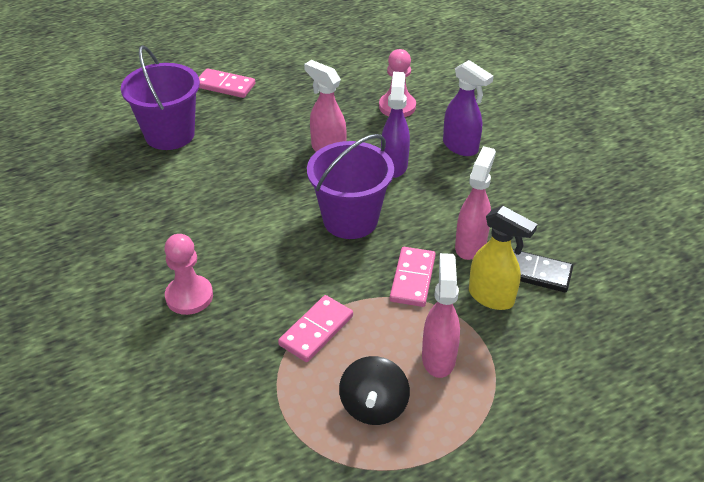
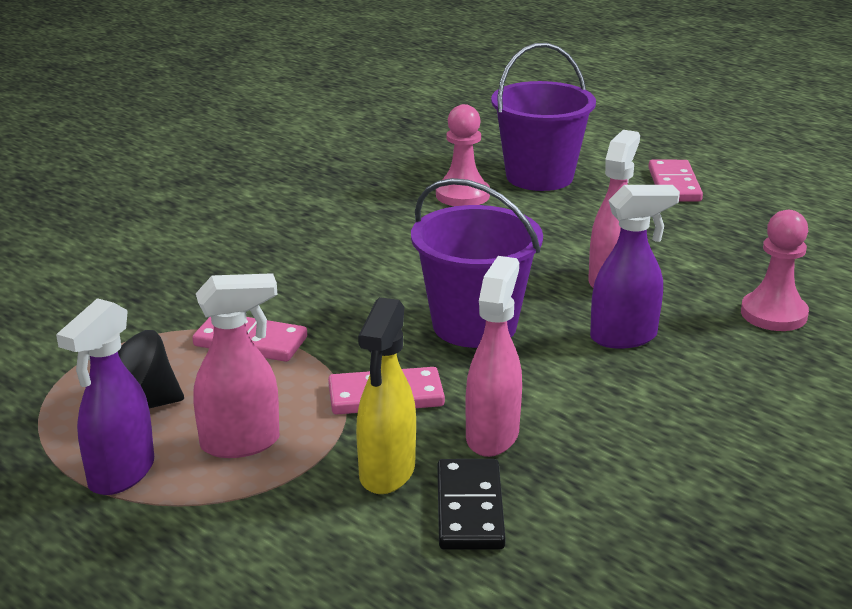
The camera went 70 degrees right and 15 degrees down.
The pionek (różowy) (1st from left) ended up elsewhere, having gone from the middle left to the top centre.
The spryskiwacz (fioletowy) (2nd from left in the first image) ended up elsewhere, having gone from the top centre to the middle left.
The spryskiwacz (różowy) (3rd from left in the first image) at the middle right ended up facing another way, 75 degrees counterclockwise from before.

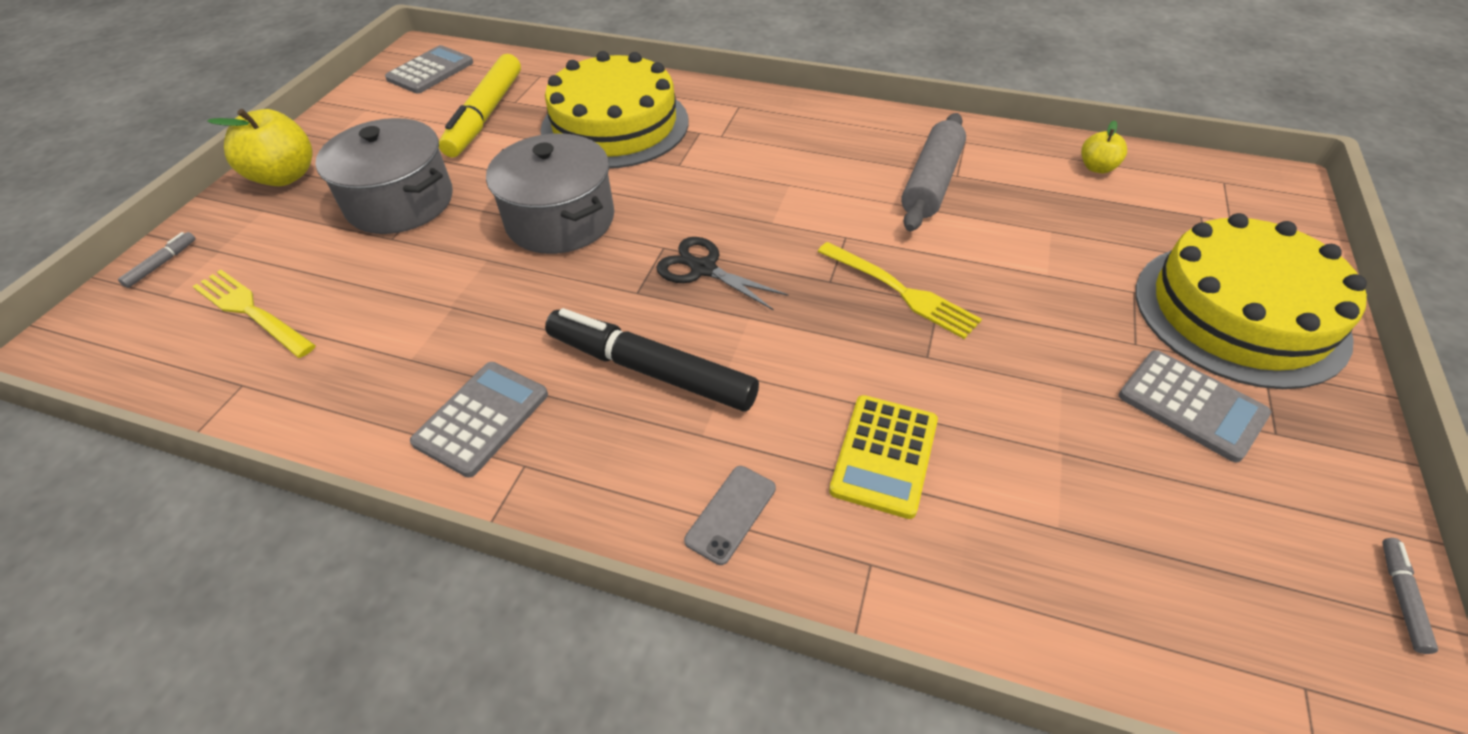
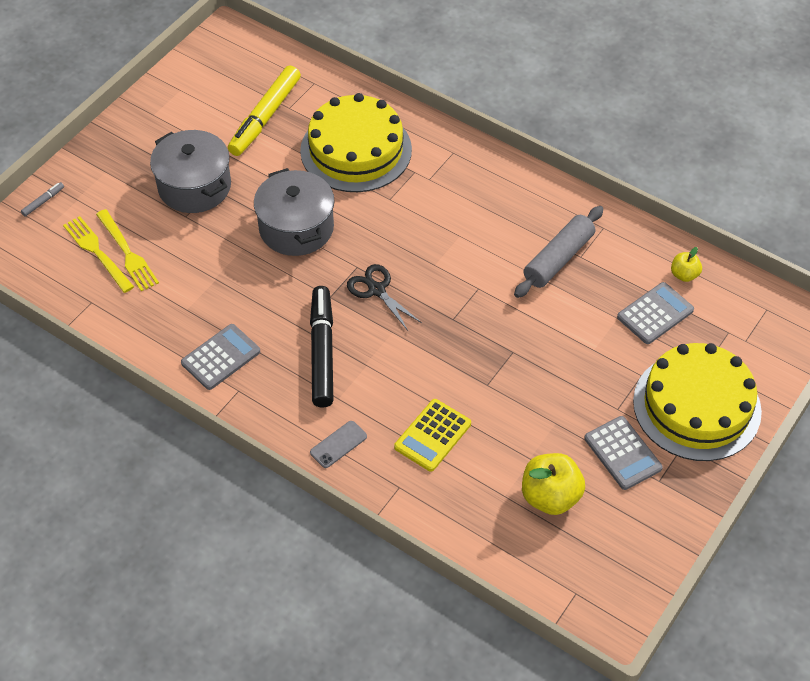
The camera went 15 degrees right and 5 degrees up.
The jabłko (żółty) (1st from left) ended up elsewhere, having gone from the top left to the bottom right.
The kalkulator (szary) (1st from left in the first image) ended up elsewhere, having gone from the top left to the middle right.
The flamaster (czarny) at the centre ended up facing another way, 45 degrees clockwise from before.
The widelec (żółty) (2nd from left) ended up elsewhere, having gone from the centre to the middle left.
The second view lost the flamaster (szary) (2nd from left) at the bottom right.

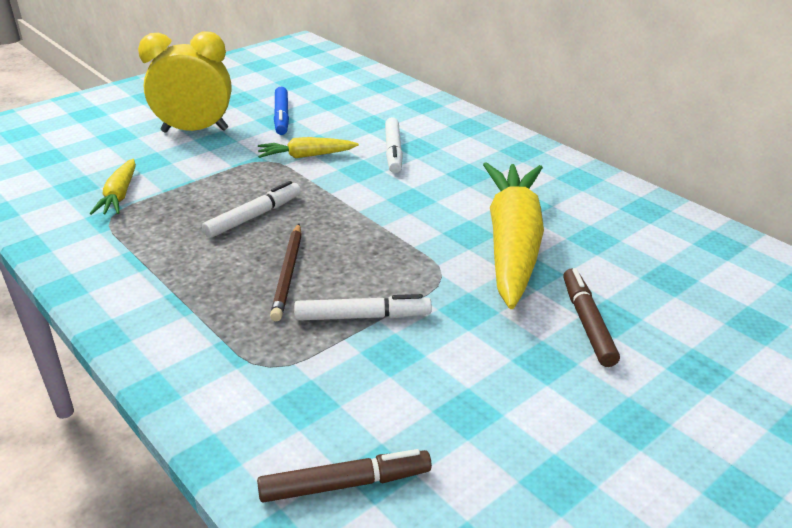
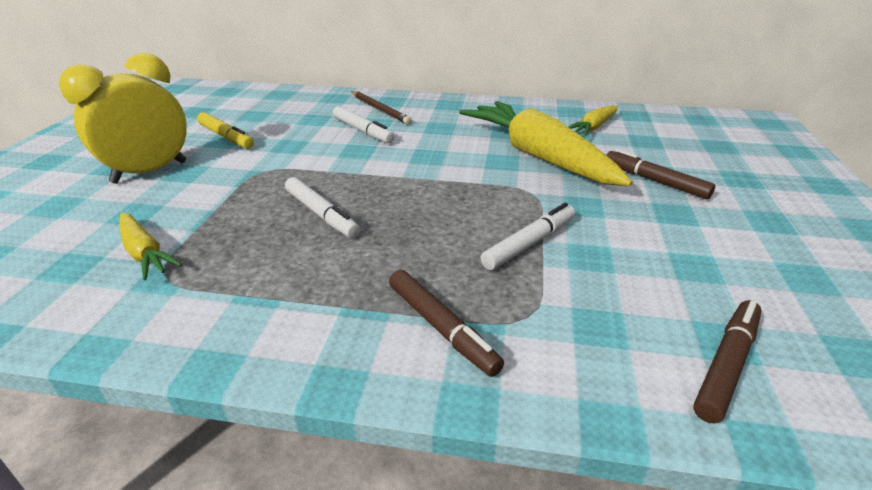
The camera went 40 degrees left and 0 degrees up.
The flamaster (biały) (1st from left) at the middle left ended up facing another way, 135 degrees clockwise from before.
The marchewka (żółty) (2nd from left in the first image) ended up elsewhere, having gone from the top centre to the top right.
The ołówek (brązowy) ended up elsewhere, having gone from the centre to the top centre.
What was the flamaster (niebieski) at the top centre turned into the flamaster (żółty) at the top left.
The second view gained the flamaster (brązowy) (1st from left) at the centre.

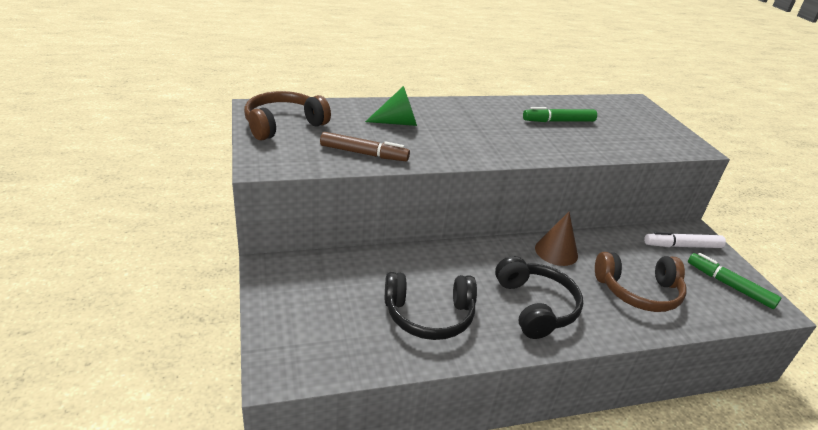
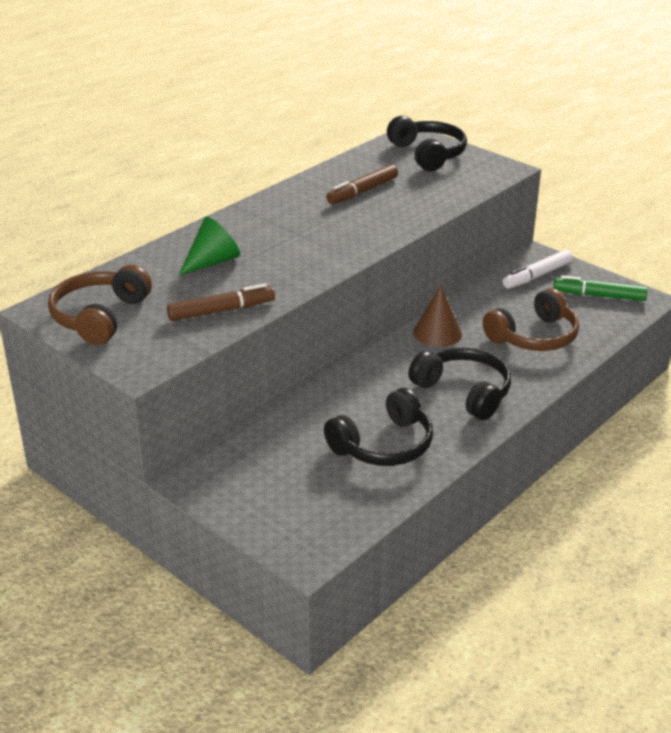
The camera went 30 degrees left and 0 degrees up.
What was the flamaster (zielony) (1st from left) at the top right turned into the flamaster (brązowy) (2nd from left) at the top centre.
The second view gained the słuchawki (czarny) (2nd from left) at the top centre.

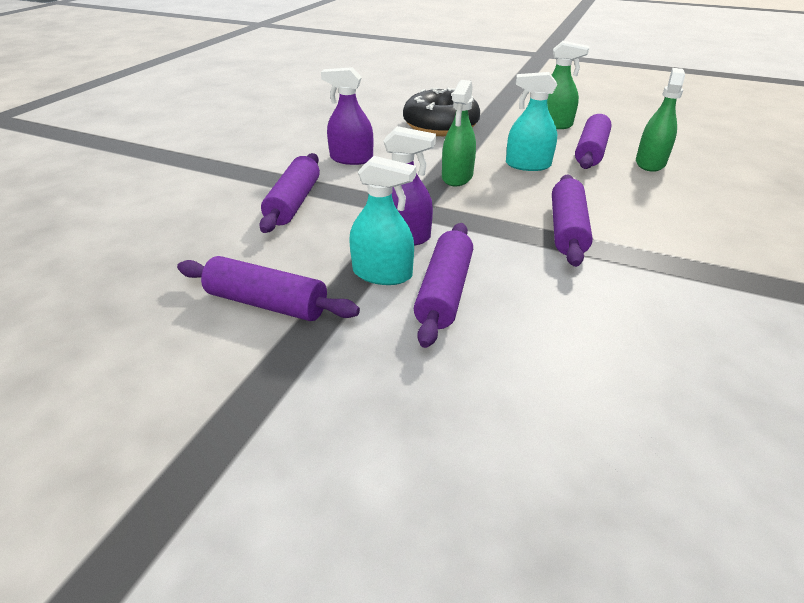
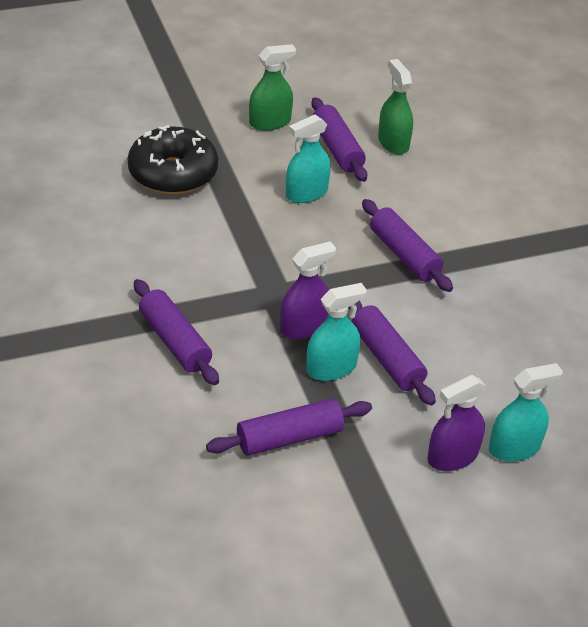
The camera went 45 degrees left and 5 degrees up.
The spryskiwacz (fioletowy) (1st from left in the first image) ended up elsewhere, having gone from the top centre to the bottom right.
The second view lost the spryskiwacz (zielony) (1st from left) at the top centre.
The second view gained the spryskiwacz (turkusowy) (3rd from left) at the middle right.

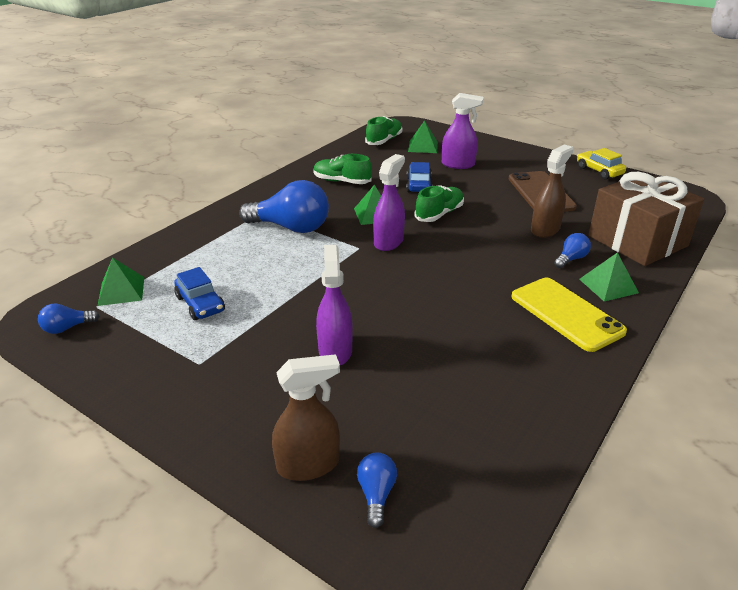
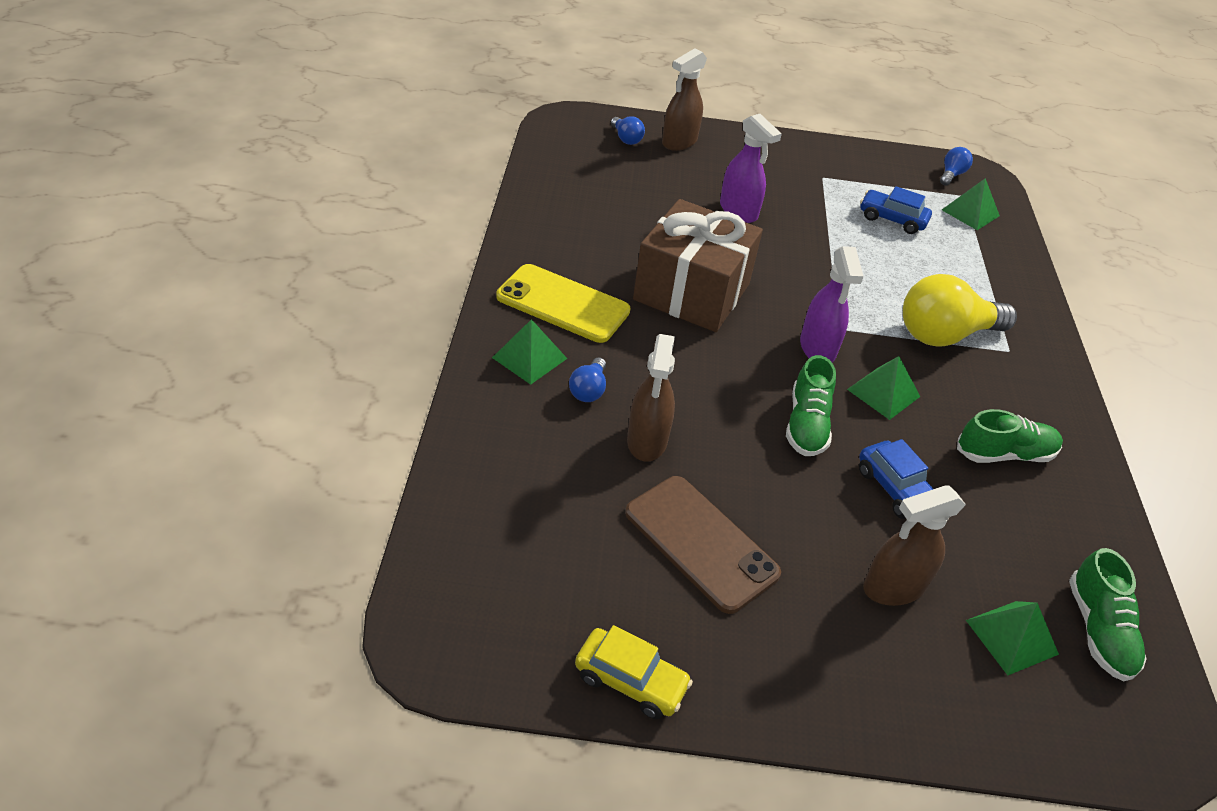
The camera went 145 degrees right and 10 degrees up.
What was the żarówka (niebieski) (2nd from left) at the centre turned into the żarówka (żółty) at the middle right.
What was the spryskiwacz (fioletowy) (3rd from left) at the top centre turned into the spryskiwacz (brązowy) (3rd from left) at the bottom right.
The prezent (brązowy) ended up elsewhere, having gone from the middle right to the top centre.

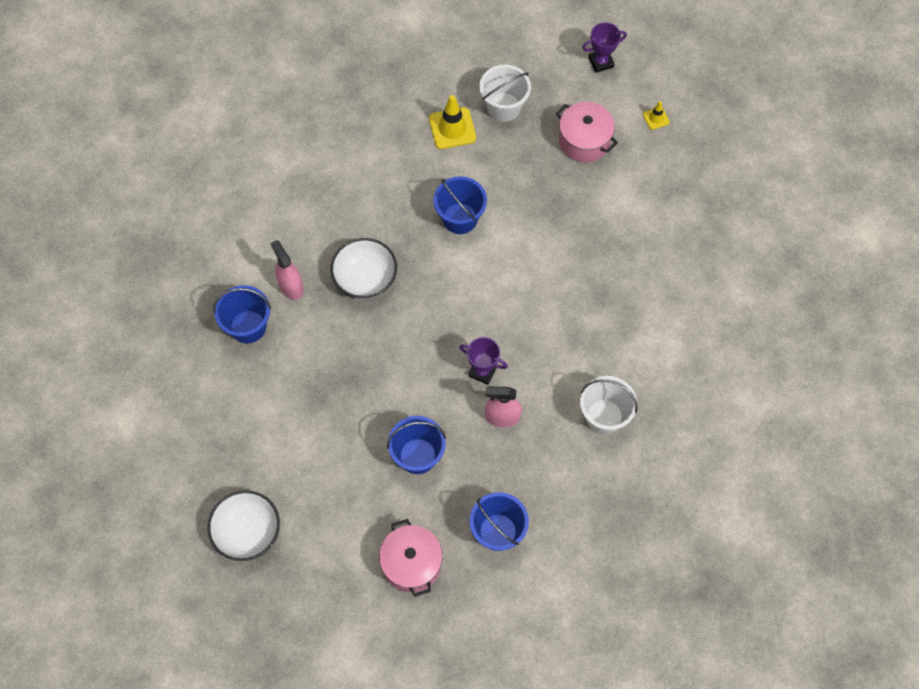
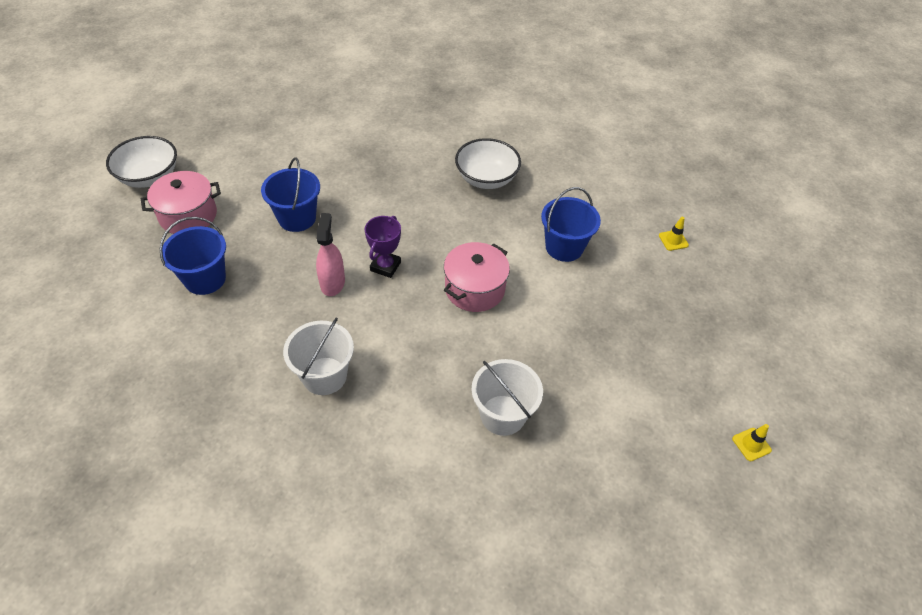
The camera went 85 degrees right and 15 degrees down.
The miska (biały) (1st from left) ended up elsewhere, having gone from the bottom left to the top left.
The second view lost the wiadro (niebieski) (1st from left) at the middle left.
The second view lost the spryskiwacz (różowy) (1st from left) at the middle left.
The size of the pachołek (żółty) (1st from left) at the top centre changed by a factor of 0.52.
The wiadro (biały) (1st from left in the first image) ended up elsewhere, having gone from the top centre to the centre.
The garnek (różowy) (2nd from left) ended up elsewhere, having gone from the top centre to the centre.
The second view lost the puchar (fioletowy) (2nd from left) at the top centre.

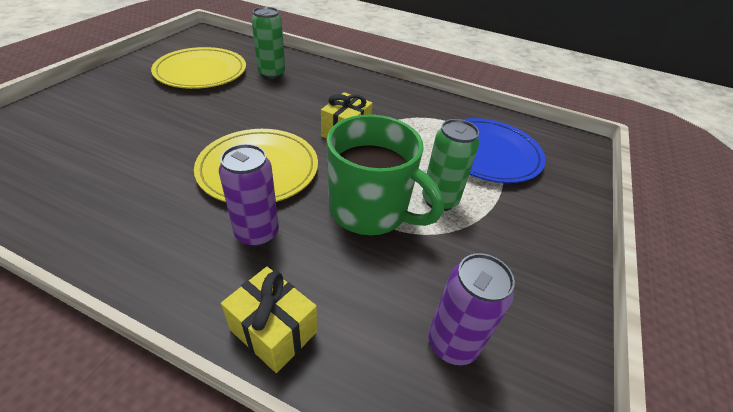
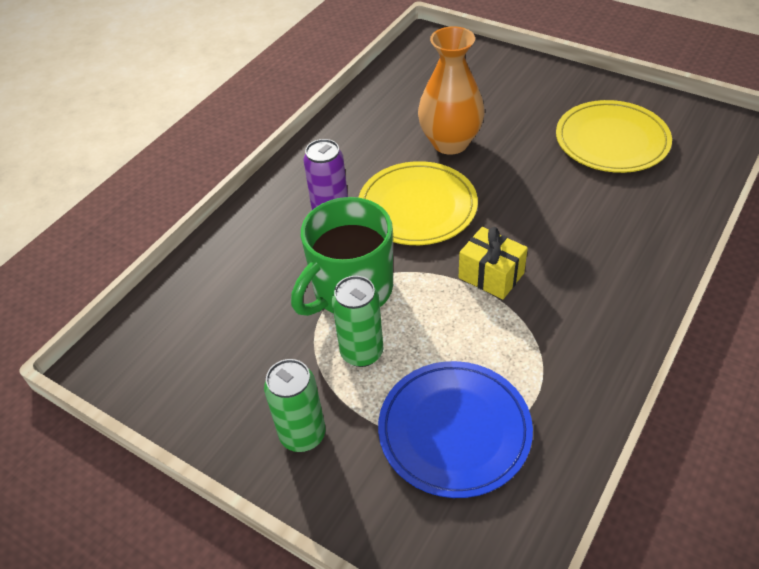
The camera went 105 degrees right and 5 degrees up.
The second view lost the prezent (żółty) (1st from left) at the bottom centre.
The puszka (zielony) (1st from left) ended up elsewhere, having gone from the top centre to the bottom centre.
The second view lost the puszka (fioletowy) (2nd from left) at the bottom centre.
The second view gained the wazon (pomarańczowy) at the top centre.

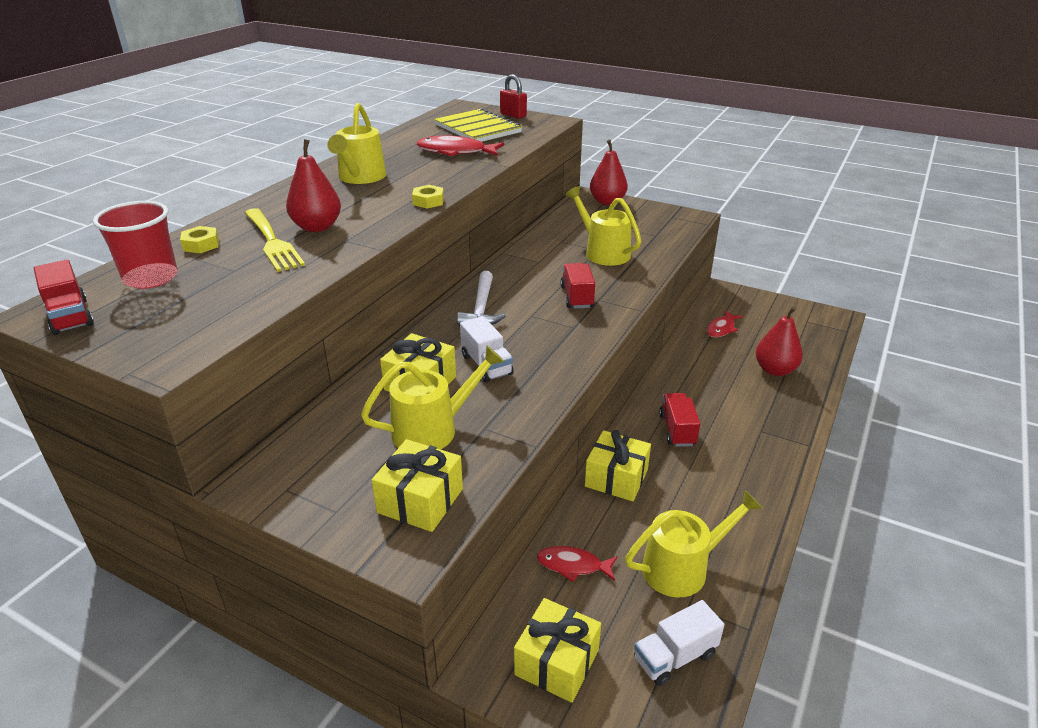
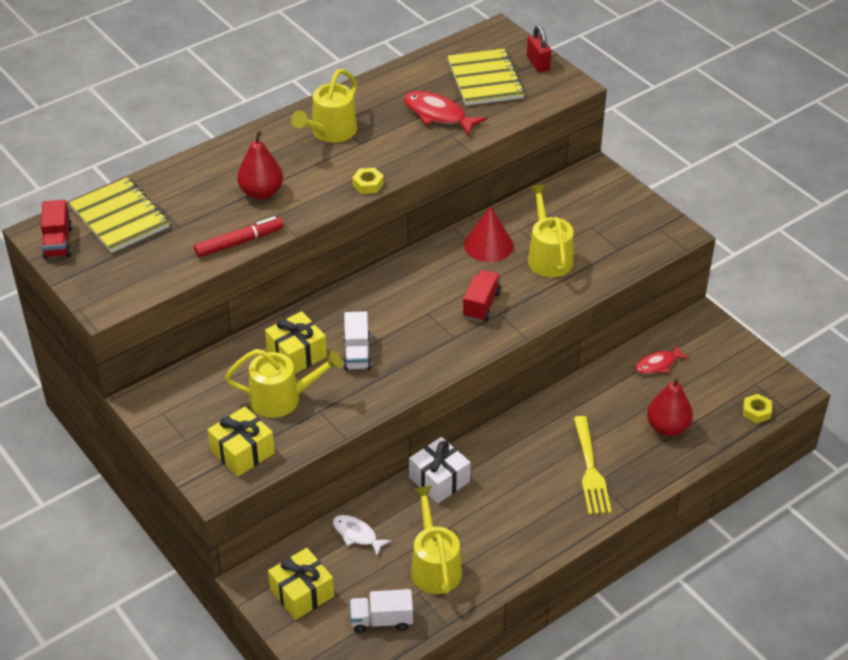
The camera went 25 degrees right and 10 degrees up.
Where the szklanka (czerwony) stood at the middle left, the zeszyt (żółty) (1st from left) came to stand at the top left.
The nakrętka (żółty) (1st from left in the first image) ended up elsewhere, having gone from the top left to the middle right.
The widelec (żółty) ended up elsewhere, having gone from the top left to the bottom right.
The second view lost the młotek (biały) at the centre.
What was the ryba (czerwony) (2nd from left) at the bottom centre turned into the ryba (biały) at the bottom centre.
What was the prezent (żółty) (4th from left) at the centre turned into the prezent (biały) at the bottom centre.
The second view lost the gruszka (czerwony) (2nd from left) at the top centre.
The konewka (żółty) (4th from left in the first image) at the bottom right ended up facing another way, 105 degrees counterclockwise from before.
The second view lost the ciężarówka (czerwony) (3rd from left) at the centre.
The second view gained the flamaster (czerwony) at the middle left.
The second view gained the stożek (czerwony) at the centre.

